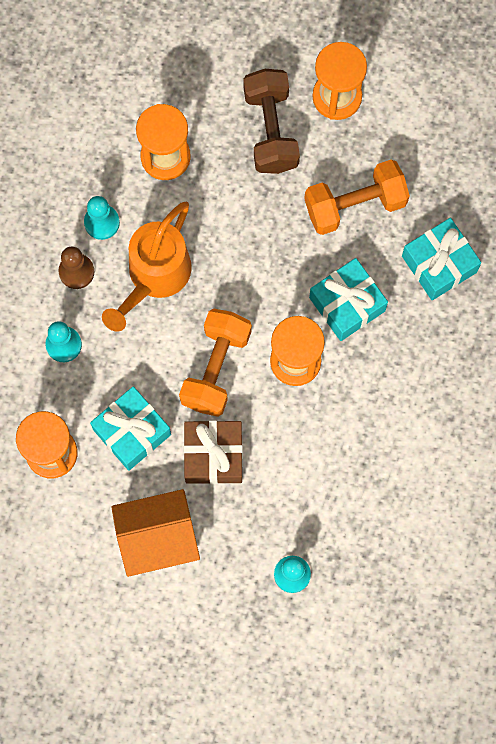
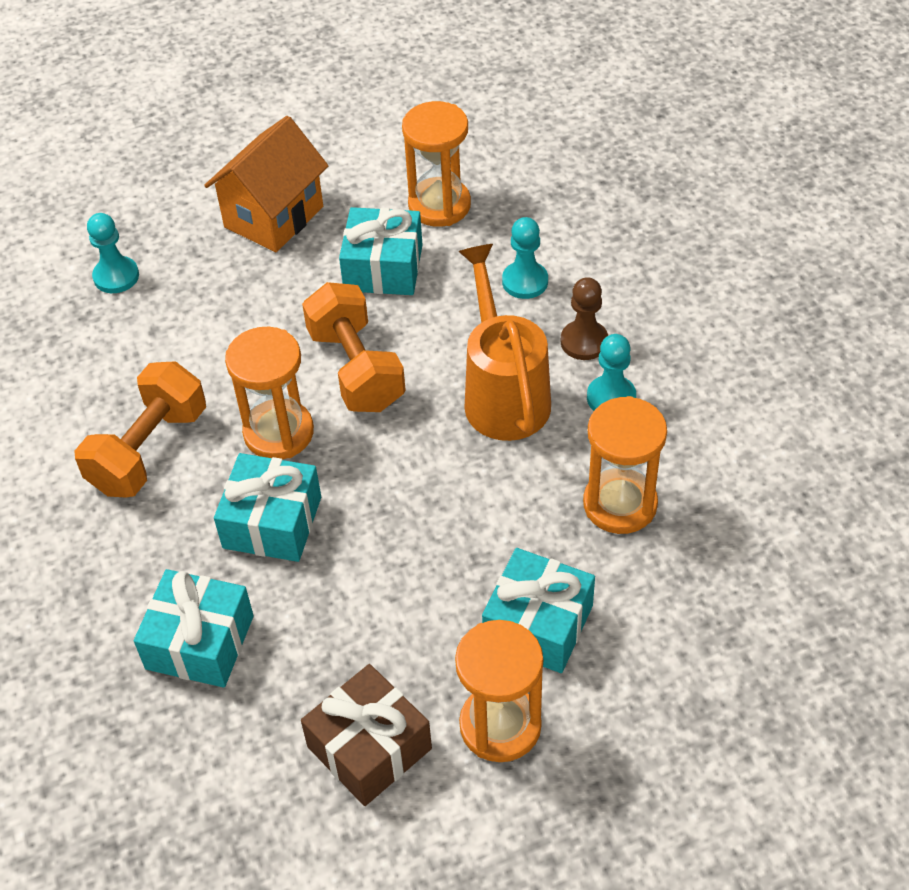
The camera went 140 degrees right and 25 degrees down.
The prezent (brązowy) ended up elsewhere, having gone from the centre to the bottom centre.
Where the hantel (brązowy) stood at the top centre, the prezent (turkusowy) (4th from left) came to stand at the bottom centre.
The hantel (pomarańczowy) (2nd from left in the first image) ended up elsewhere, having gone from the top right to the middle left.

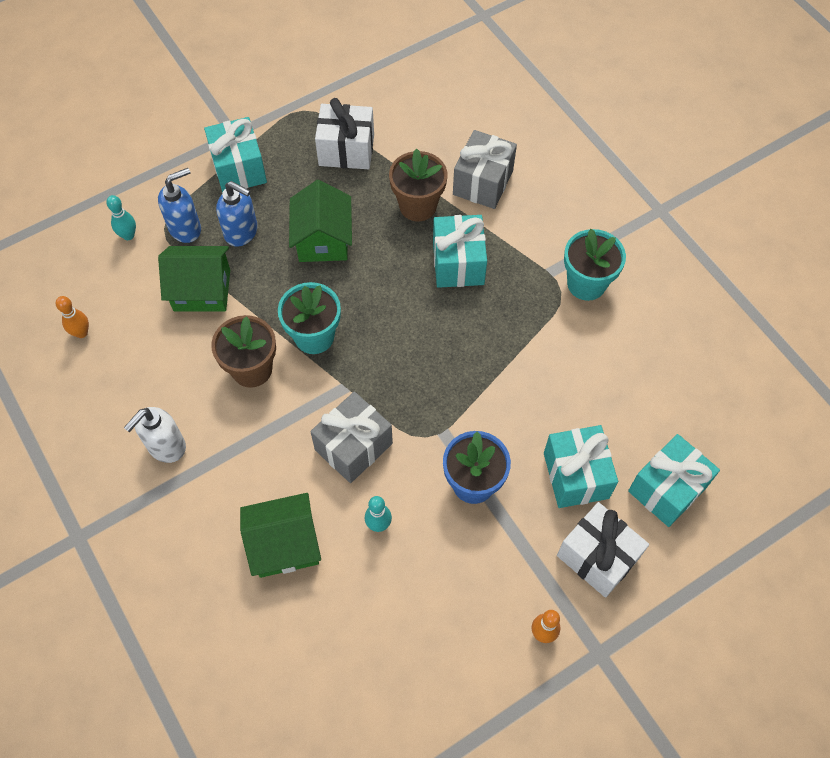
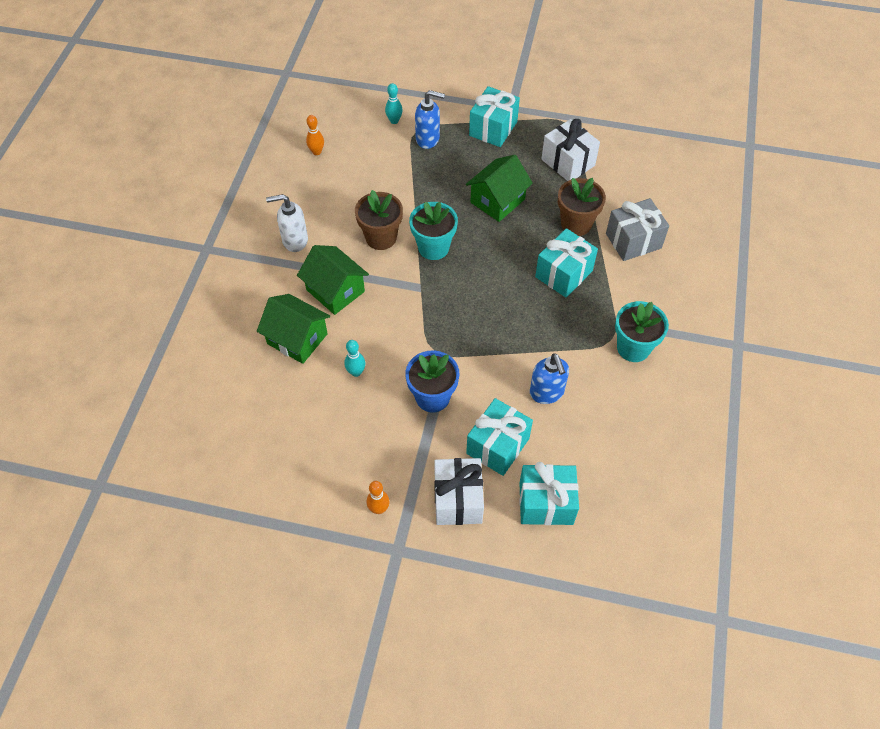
The camera went 45 degrees right and 5 degrees down.
The domek (zielony) (1st from left in the first image) ended up elsewhere, having gone from the middle left to the centre.
The dozownik mydła (niebieski) (2nd from left) ended up elsewhere, having gone from the top left to the centre.
The second view lost the prezent (szary) (1st from left) at the centre.

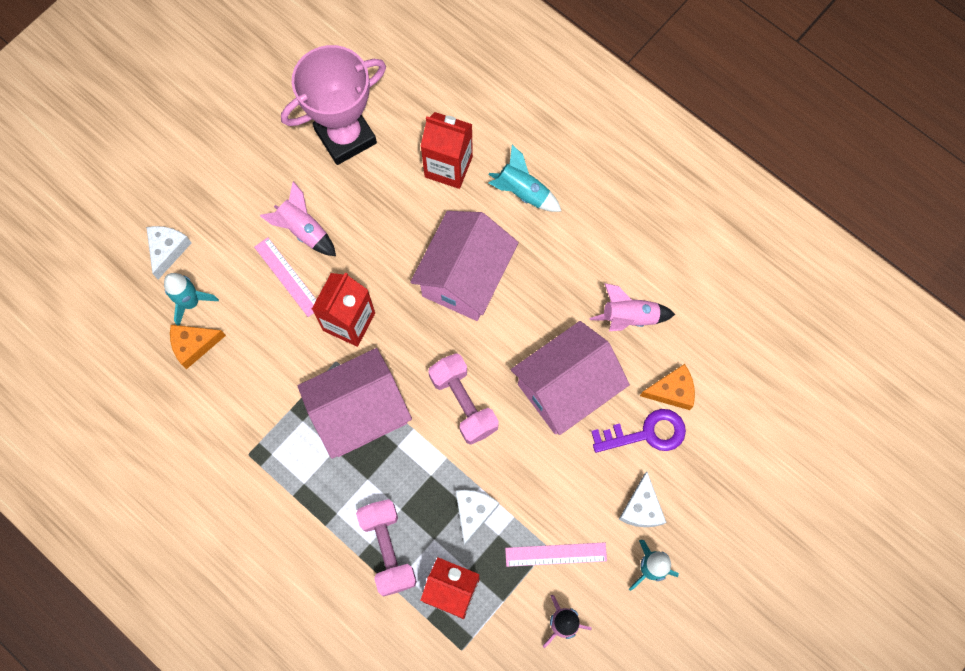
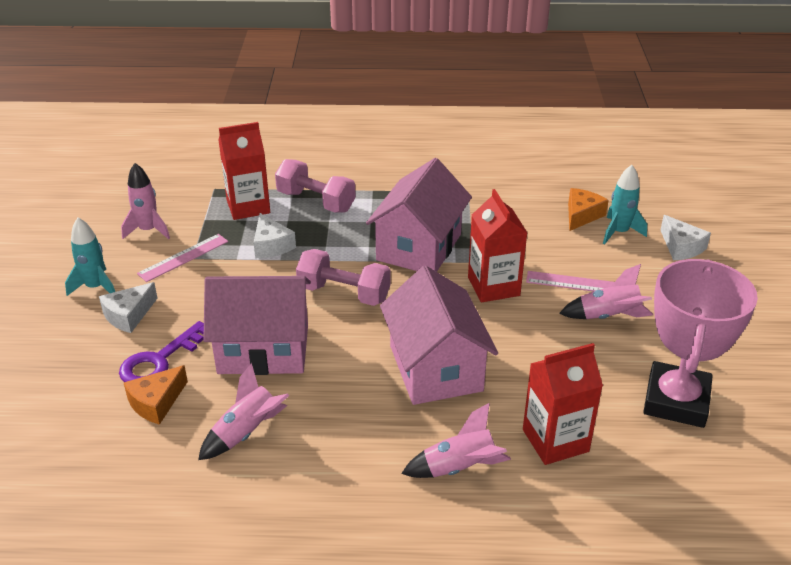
The camera went 140 degrees right and 35 degrees down.
What was the rakieta (turkusowy) (2nd from left) at the top centre turned into the rakieta (różowy) (3rd from left) at the bottom centre.
The domek (różowy) (3rd from left in the first image) at the centre ended up facing another way, 75 degrees clockwise from before.
The ser (biały) (3rd from left in the first image) at the bottom centre ended up facing another way, 105 degrees counterclockwise from before.

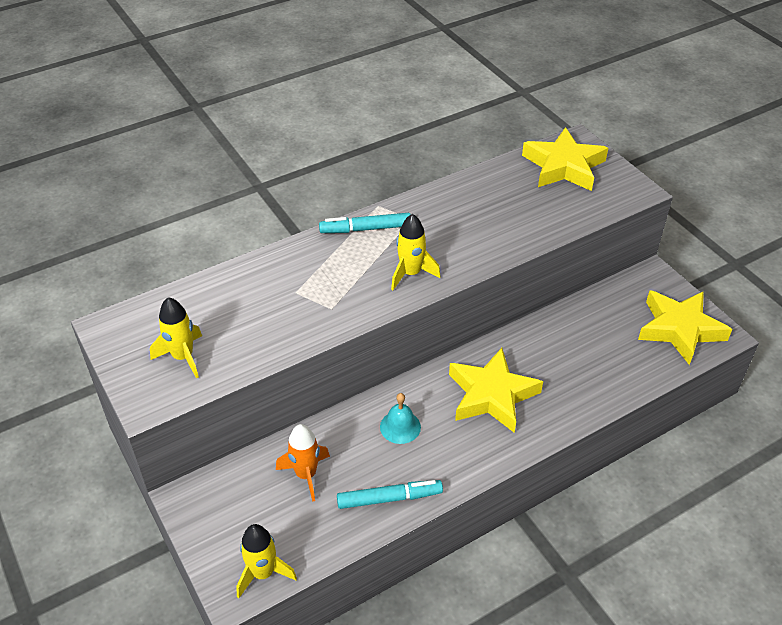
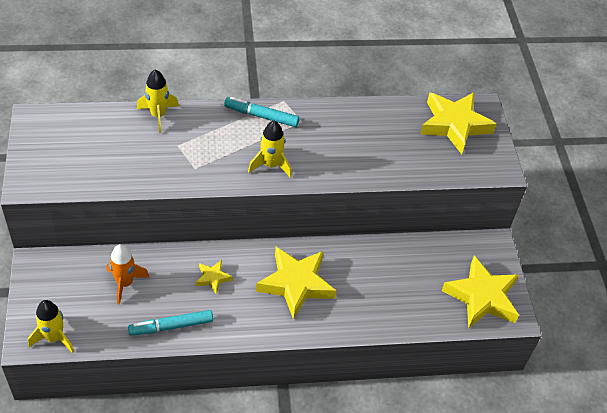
The camera went 20 degrees right and 5 degrees up.
The rakieta (żółty) (1st from left in the first image) ended up elsewhere, having gone from the middle left to the top left.
The flamaster (turkusowy) (2nd from left in the first image) at the bottom centre ended up facing another way, 150 degrees clockwise from before.
Where the dzwonek (turkusowy) stood at the bottom centre, the gwiazda (żółty) (1st from left) came to stand at the bottom centre.

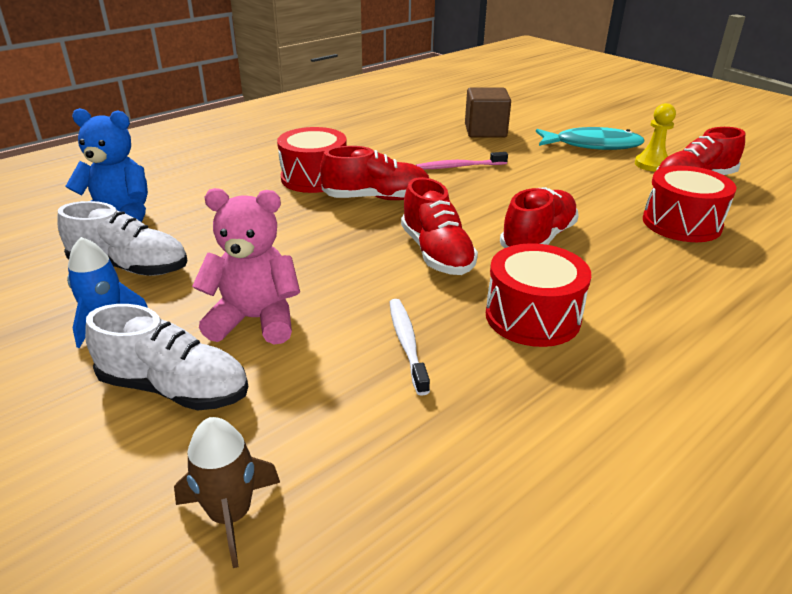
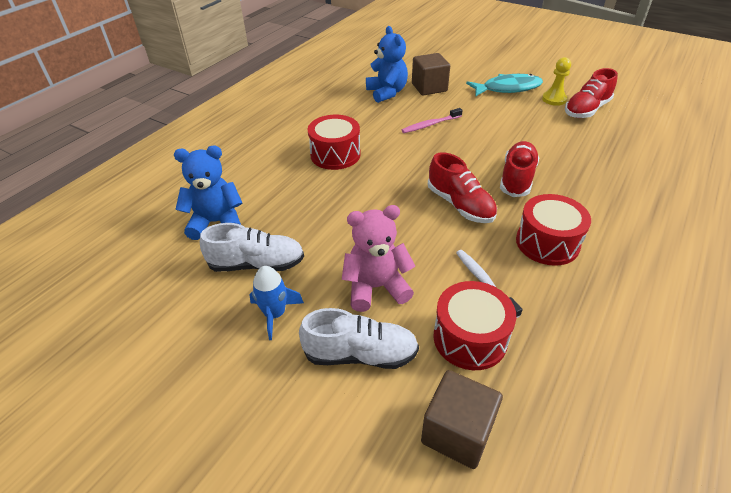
The camera went 15 degrees left and 10 degrees up.
Where the rakieta (brązowy) stood at the bottom left, the sześcian (brązowy) (2nd from left) came to stand at the bottom centre.
The second view lost the but (czerwony) (1st from left) at the top centre.
The bęben (czerwony) (3rd from left in the first image) ended up elsewhere, having gone from the middle right to the centre.
The second view gained the miś (niebieski) (2nd from left) at the top centre.

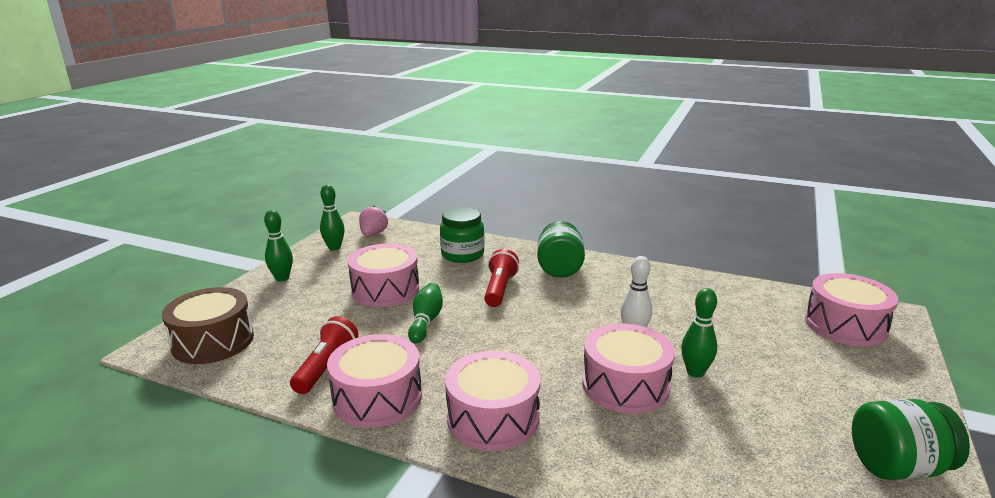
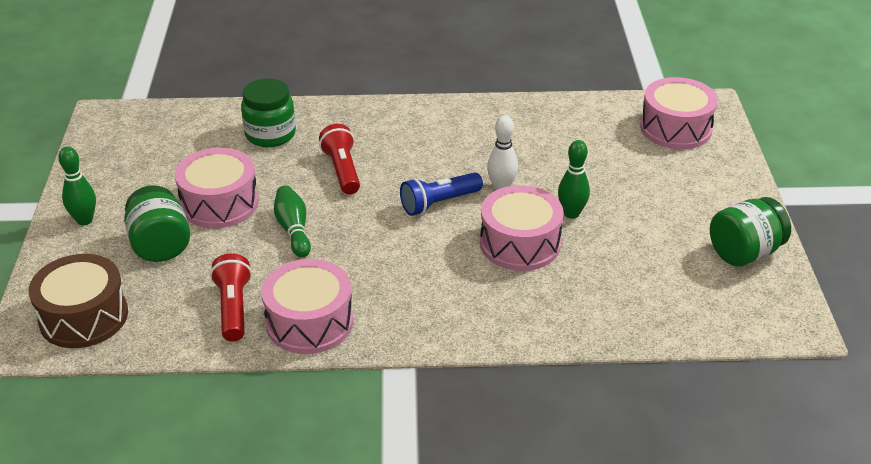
The camera went 25 degrees left and 15 degrees up.
The second view lost the kręgiel (zielony) (2nd from left) at the centre.
The second view lost the truskawka (różowy) at the centre.
The second view lost the bęben (różowy) (3rd from left) at the bottom centre.
The słoik (zielony) (2nd from left in the first image) ended up elsewhere, having gone from the centre to the middle left.
The second view gained the latarka (niebieski) at the centre.

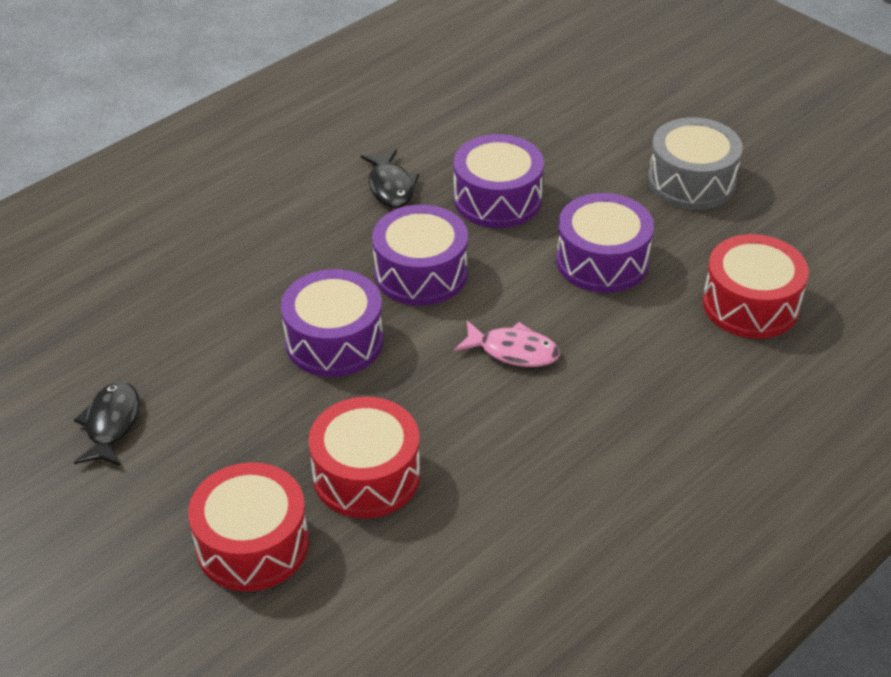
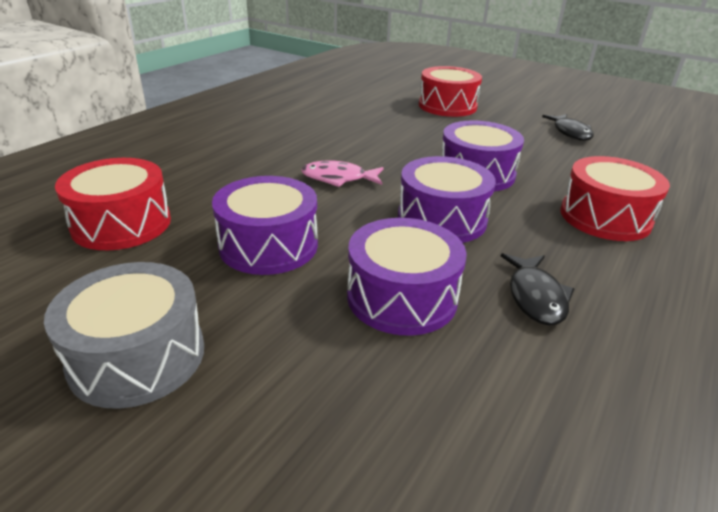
The camera went 165 degrees right and 10 degrees down.
The bęben (czerwony) (2nd from left in the first image) ended up elsewhere, having gone from the bottom centre to the middle right.
The ryba (czarny) (2nd from left in the first image) at the top centre ended up facing another way, 150 degrees counterclockwise from before.

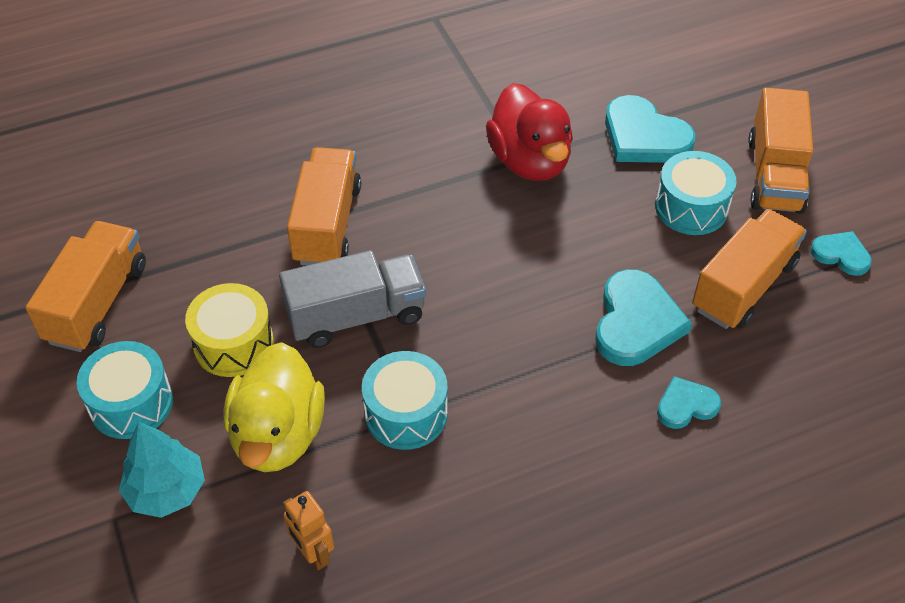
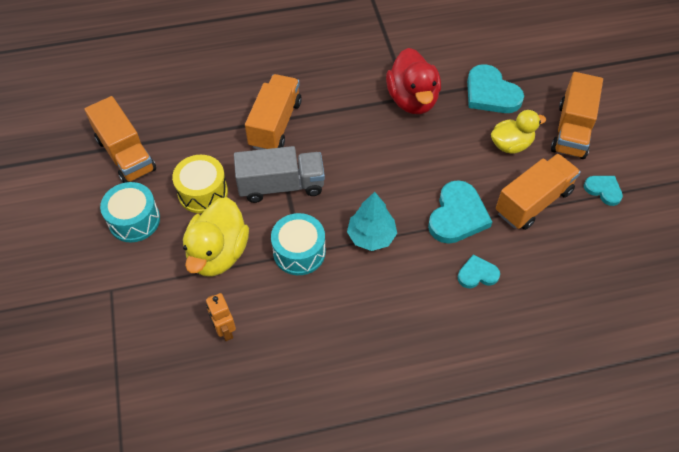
The camera went 10 degrees right and 5 degrees up.
The ciężarówka (pomarańczowy) (1st from left) at the middle left ended up facing another way, 120 degrees clockwise from before.
The drzewko (turkusowy) ended up elsewhere, having gone from the bottom left to the centre.
Where the bęben (turkusowy) (3rd from left) stood at the top right, the kaczka (żółty) (2nd from left) came to stand at the top right.

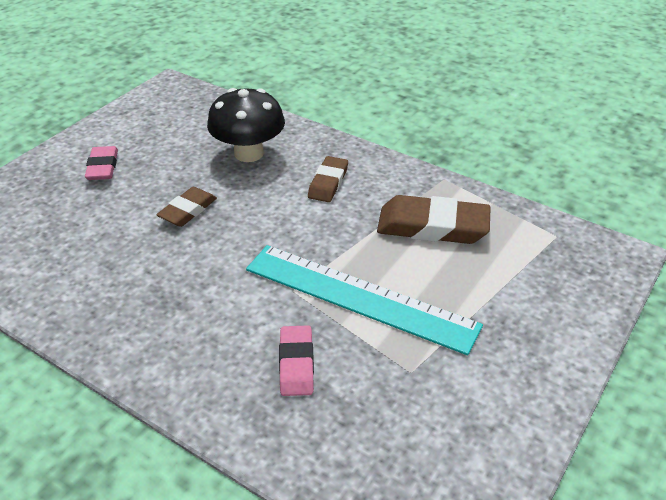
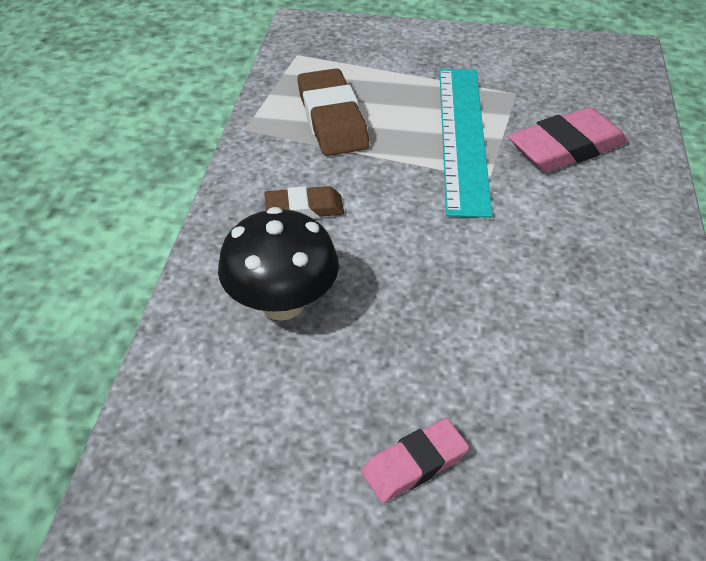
The camera went 115 degrees left and 5 degrees up.
The second view lost the gumka do mazania (brązowy) (1st from left) at the middle left.
The size of the gumka do mazania (różowy) (2nd from left) at the bottom centre changed by a factor of 1.69.

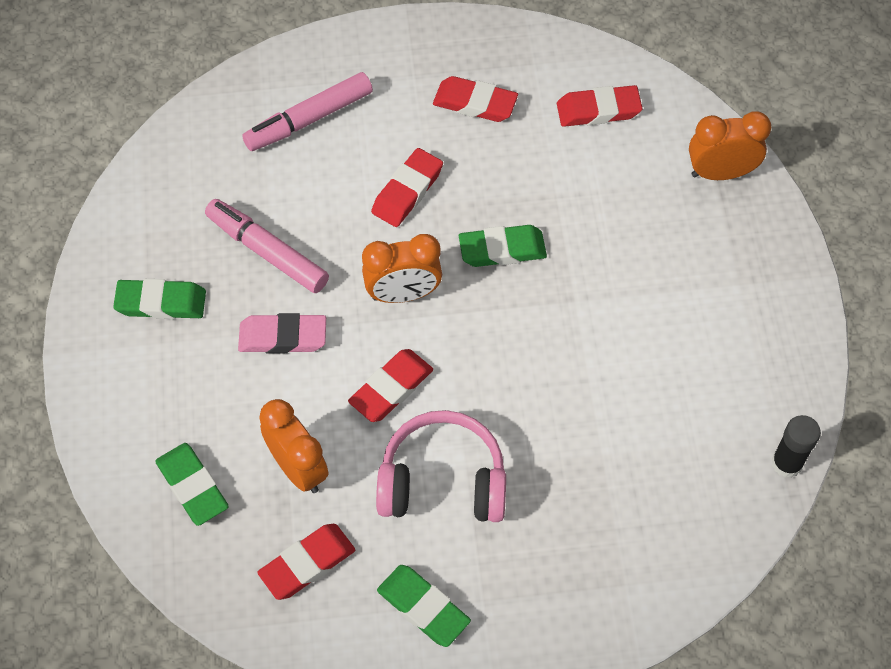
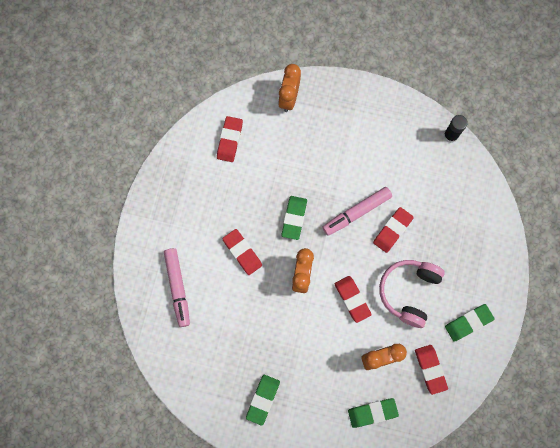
The camera went 70 degrees left and 15 degrees up.
The flamaster (różowy) (1st from left in the first image) ended up elsewhere, having gone from the middle left to the centre.
The second view lost the gumka do mazania (różowy) at the middle left.
The gumka do mazania (czerwony) (4th from left) ended up elsewhere, having gone from the top centre to the middle right.

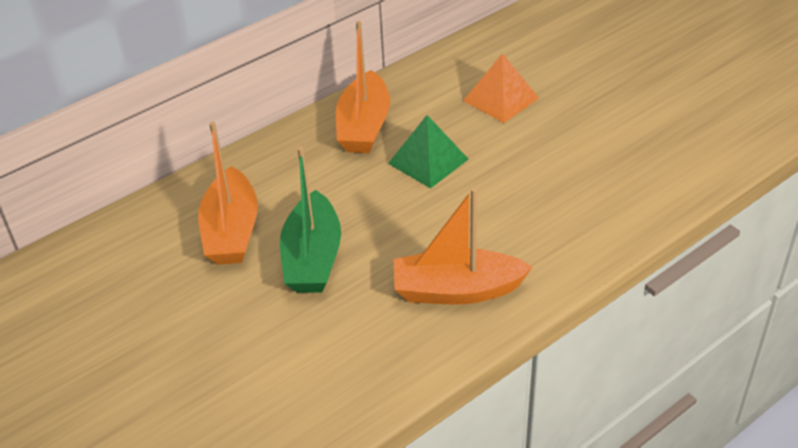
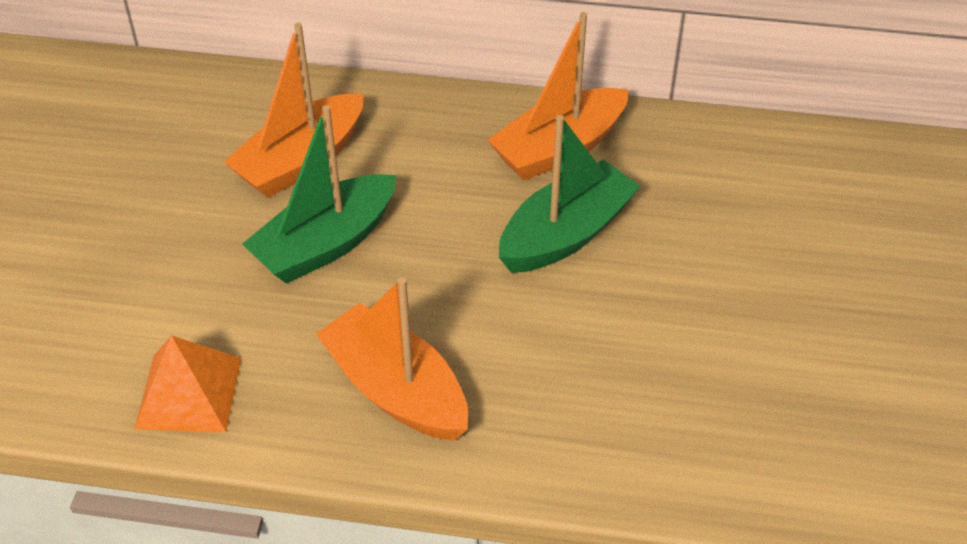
The camera went 45 degrees right and 5 degrees up.
Where the piramida (zielony) stood at the centre, the łódka (zielony) (2nd from left) came to stand at the centre.
The piramida (pomarańczowy) ended up elsewhere, having gone from the top centre to the bottom left.

